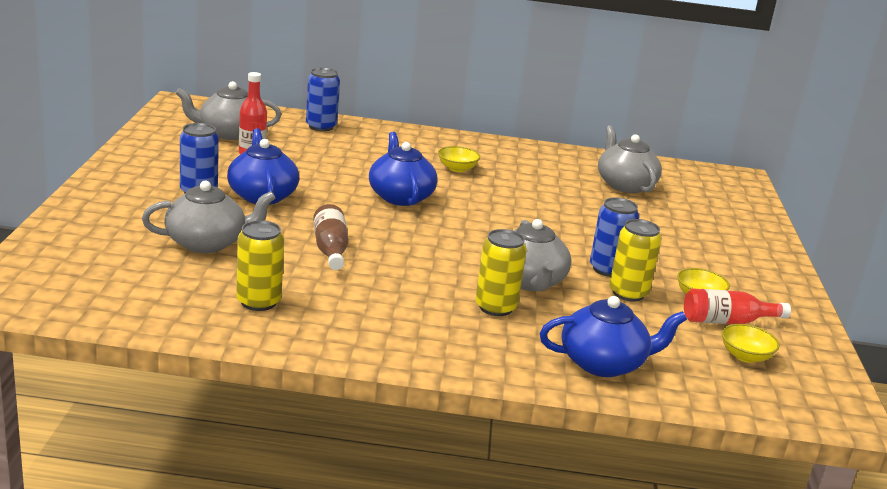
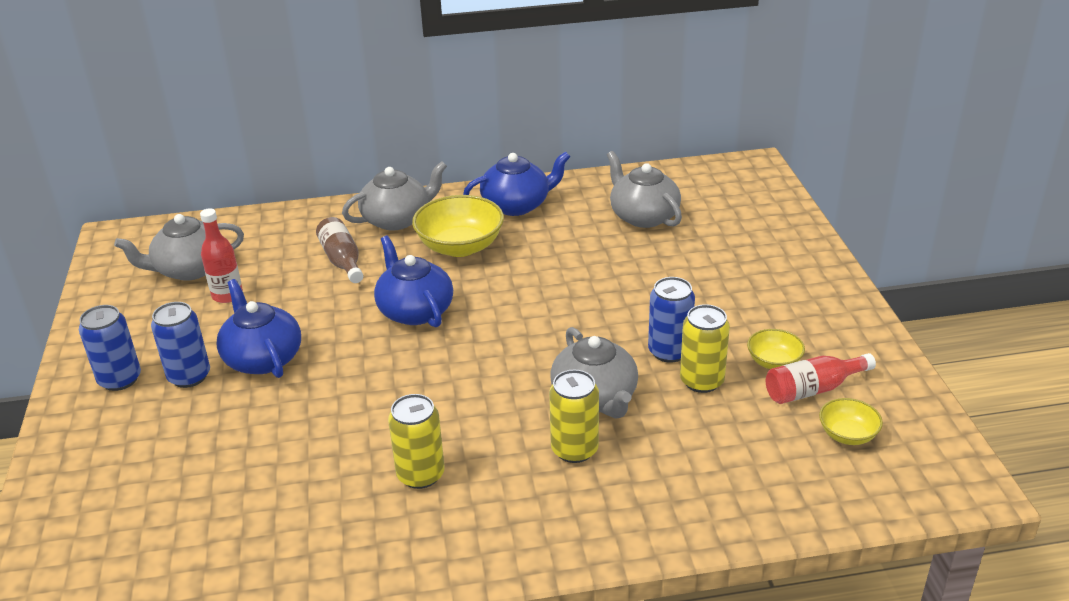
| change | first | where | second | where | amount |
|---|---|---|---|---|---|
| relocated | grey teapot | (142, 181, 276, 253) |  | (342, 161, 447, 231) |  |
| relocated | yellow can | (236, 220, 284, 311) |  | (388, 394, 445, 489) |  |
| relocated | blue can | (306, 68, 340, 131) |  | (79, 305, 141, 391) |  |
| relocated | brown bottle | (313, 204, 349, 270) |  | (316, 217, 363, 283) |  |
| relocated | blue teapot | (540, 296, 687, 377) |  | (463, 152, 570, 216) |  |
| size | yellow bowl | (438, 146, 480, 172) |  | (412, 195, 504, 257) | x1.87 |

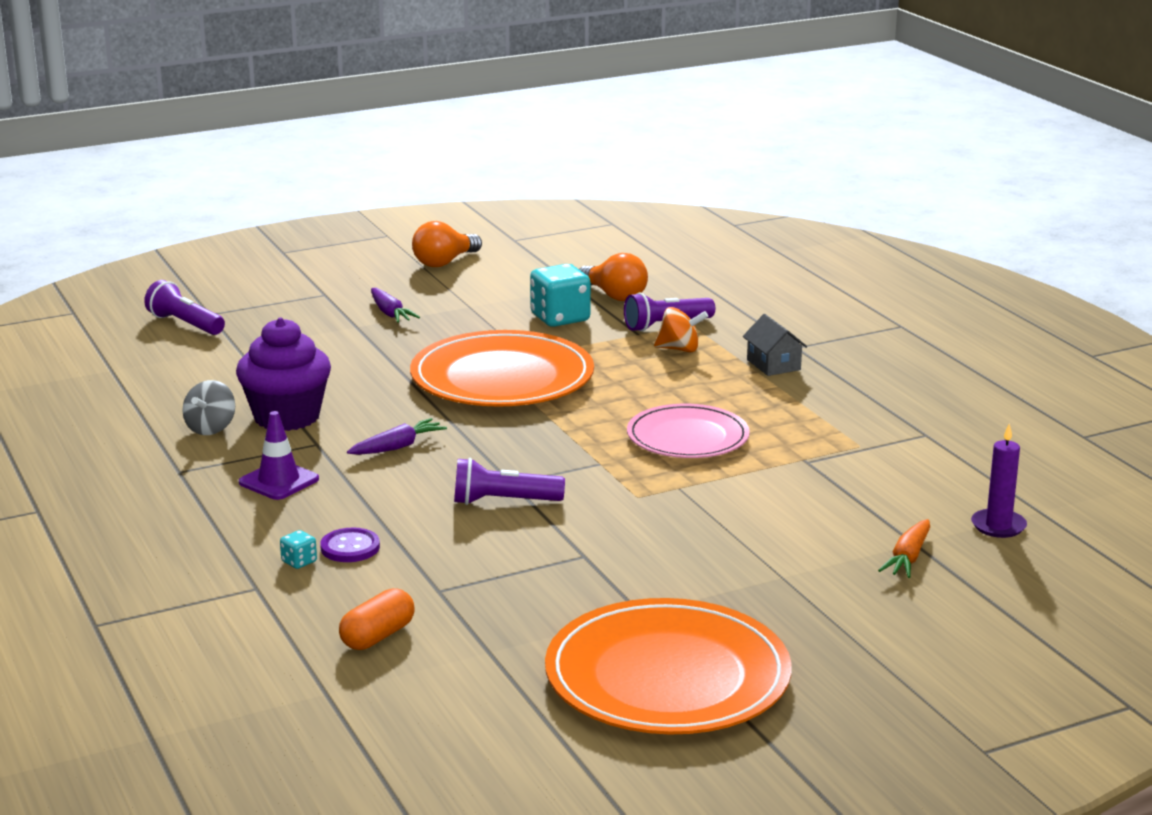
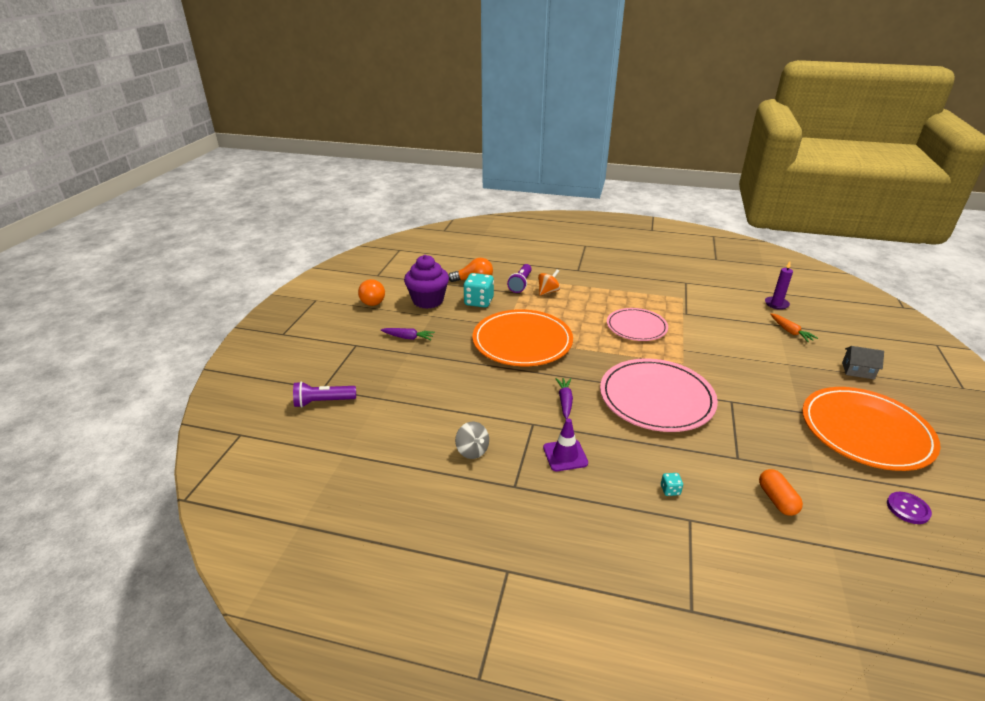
| change | first | where | second | where | amount |
|---|---|---|---|---|---|
| relocated | purple cupcake | (236, 318, 331, 431) |  | (404, 255, 449, 309) |  |
| relocated | purple button | (320, 527, 380, 562) |  | (887, 492, 932, 524) |  |
| relocated | grey house | (743, 314, 808, 376) |  | (842, 346, 884, 379) |  |
| exchanged | purple flashlight | (454, 458, 565, 505) | pink plate | (600, 358, 718, 432) |  |

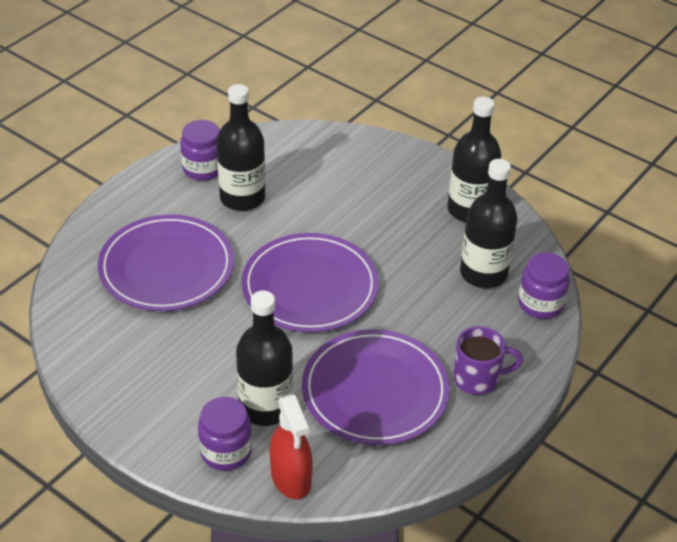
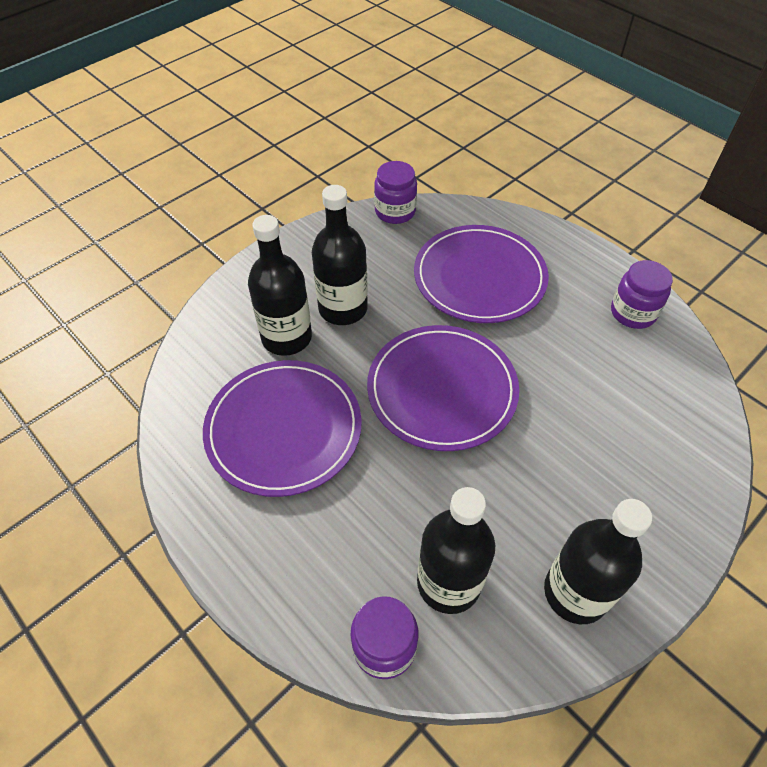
| change | first | where | second | where | amount |
|---|---|---|---|---|---|
| missing | red spray bottle | (270, 394, 313, 499) |  |  |  |
| missing | purple mug | (454, 326, 523, 395) |  |  |  |
| relocated | purple jar | (198, 397, 252, 471) |  | (374, 161, 417, 224) |  |
| relocated | black bottle | (217, 84, 265, 211) |  | (312, 185, 368, 325) |  |

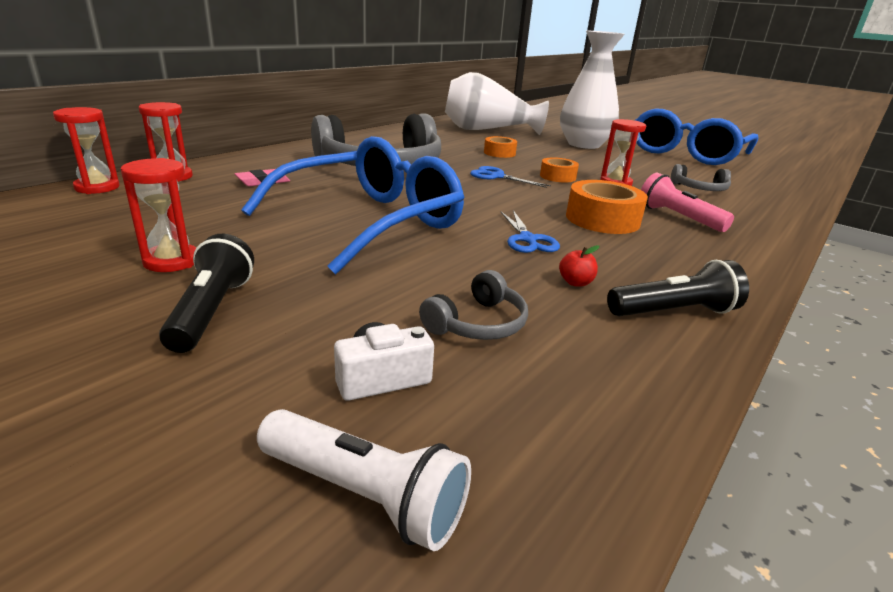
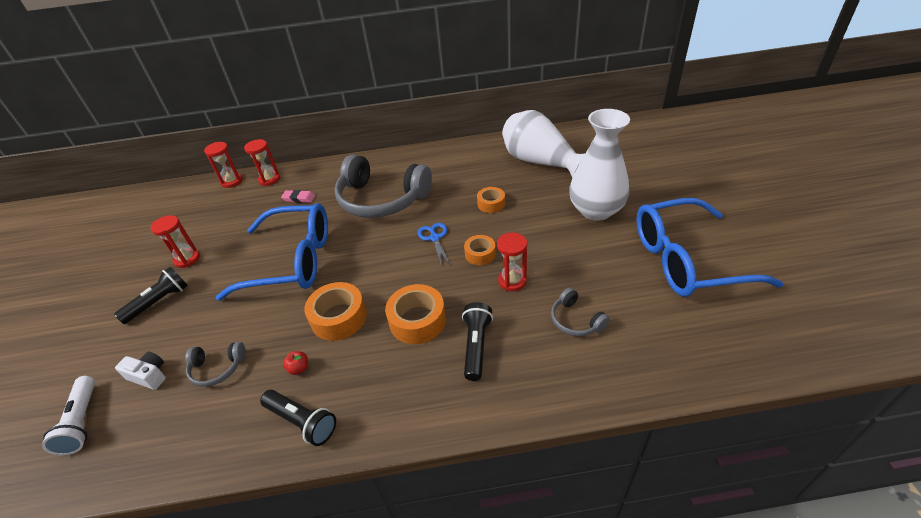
| change | first | where | second | where | amount |
|---|---|---|---|---|---|
| exchanged | blue scissors | (501, 210, 560, 253) | orange tape | (304, 282, 367, 341) |  |
| colour | pink flashlight | (641, 173, 734, 232) | black flashlight | (462, 302, 493, 381) |  |

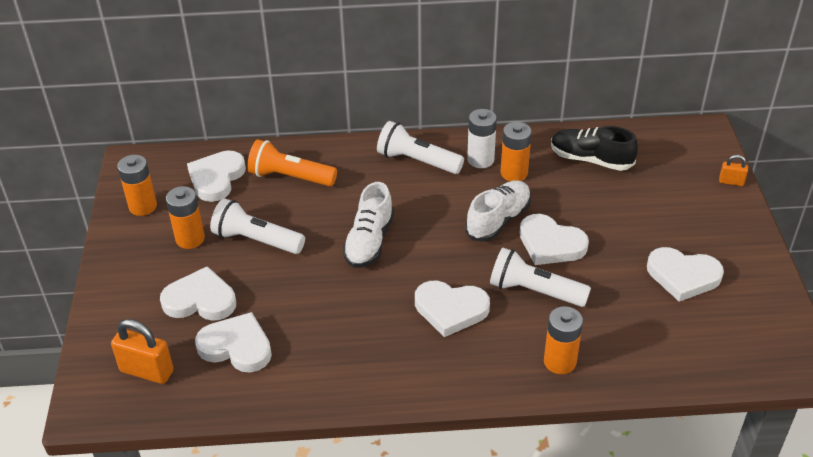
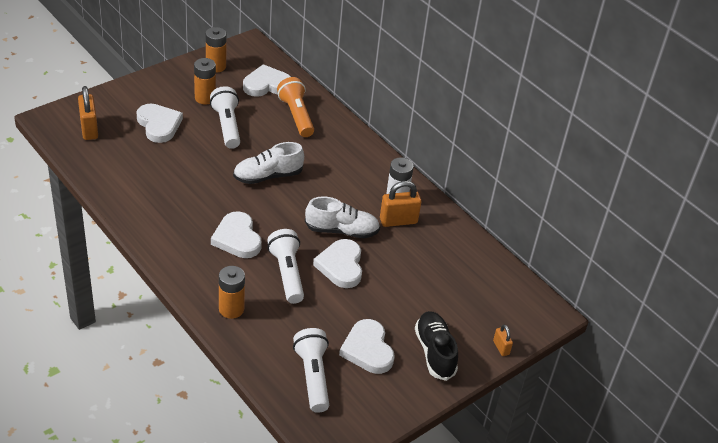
| change | first | where | second | where | amount |
|---|---|---|---|---|---|
| missing | white heart | (195, 312, 272, 372) |  |  |  |
| relocated | white flashlight | (377, 121, 464, 174) |  | (293, 328, 329, 413) |  |
| relocated | black shoe | (551, 126, 638, 171) |  | (415, 311, 458, 381) |  |
| exchanged | orange battery | (500, 122, 532, 181) | orange padlock | (380, 181, 421, 227) |  |

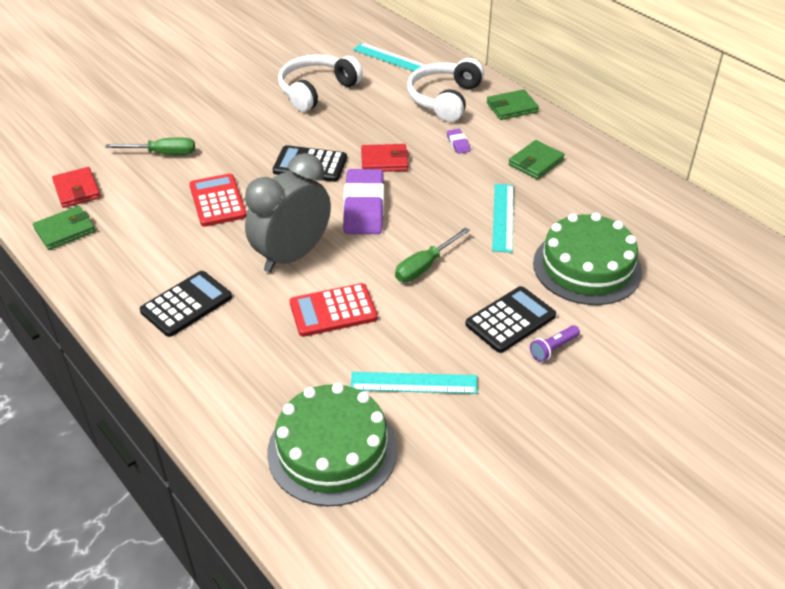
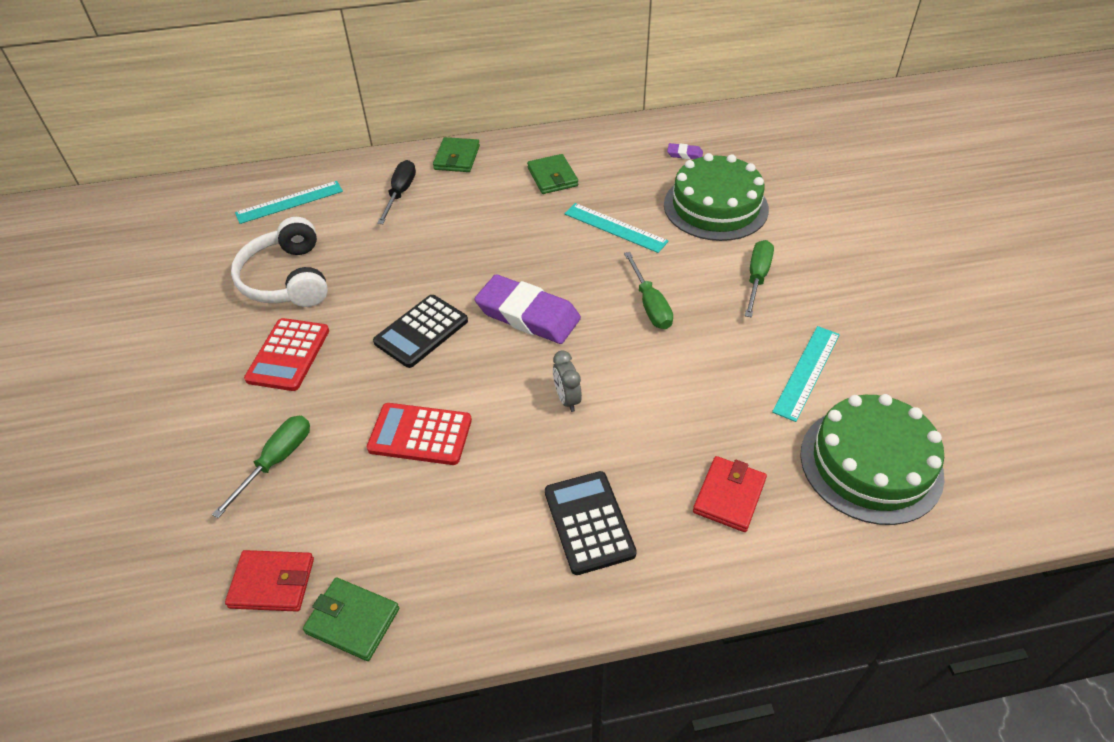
| change | first | where | second | where | amount |
|---|---|---|---|---|---|
| missing | purple flashlight | (530, 325, 580, 362) |  |  |  |
| relocated | red calculator | (290, 283, 378, 337) |  | (244, 318, 329, 391) |  |
| relocated | red wallet | (361, 144, 409, 172) |  | (693, 456, 767, 532) |  |
| relocated | purple eraser | (447, 129, 471, 154) |  | (667, 143, 703, 160) |  |
| exchanged | white headphones | (407, 58, 484, 122) | black screwdriver | (377, 160, 416, 224) |  |
| exchanged | black calculator | (465, 286, 556, 353) | green screwdriver | (745, 240, 774, 318) |  |
| spun | green wallet | (33, 206, 95, 250) |  | (303, 577, 399, 661) | 60 degrees counterclockwise |
| size | grey clock | (245, 153, 331, 273) |  | (553, 350, 582, 412) | x0.42 |

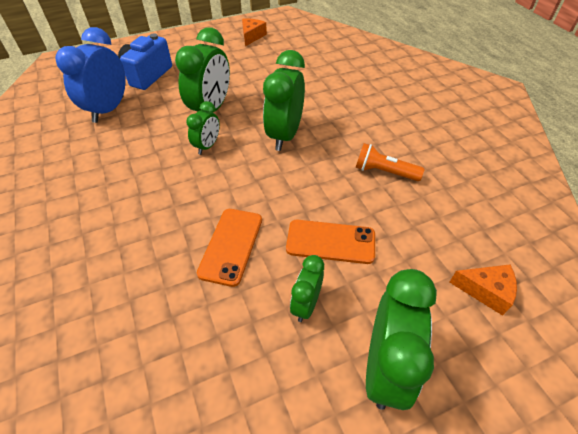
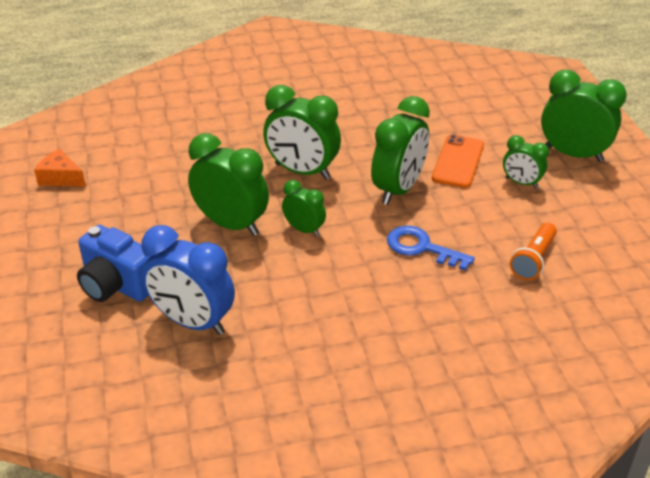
| change | first | where | second | where | amount |
|---|---|---|---|---|---|
| missing | orange phone | (197, 209, 262, 287) |  |  |  |
| missing | orange cheese | (450, 264, 517, 316) |  |  |  |
| appeared |  |  | green clock | (371, 96, 430, 205) |  |
| appeared |  |  | blue key | (387, 226, 475, 271) |  |
| relocated | orange flashlight | (356, 143, 424, 181) |  | (510, 223, 557, 280) |  |

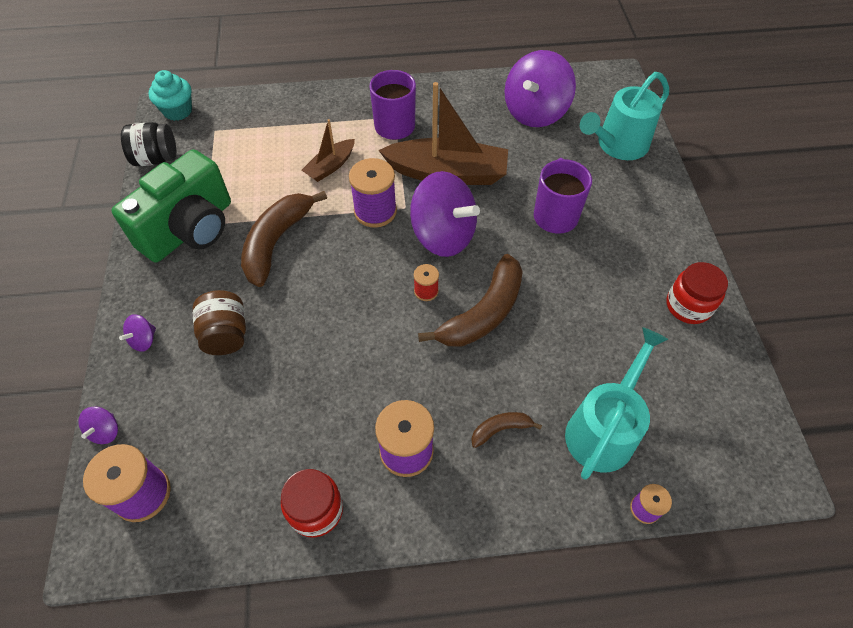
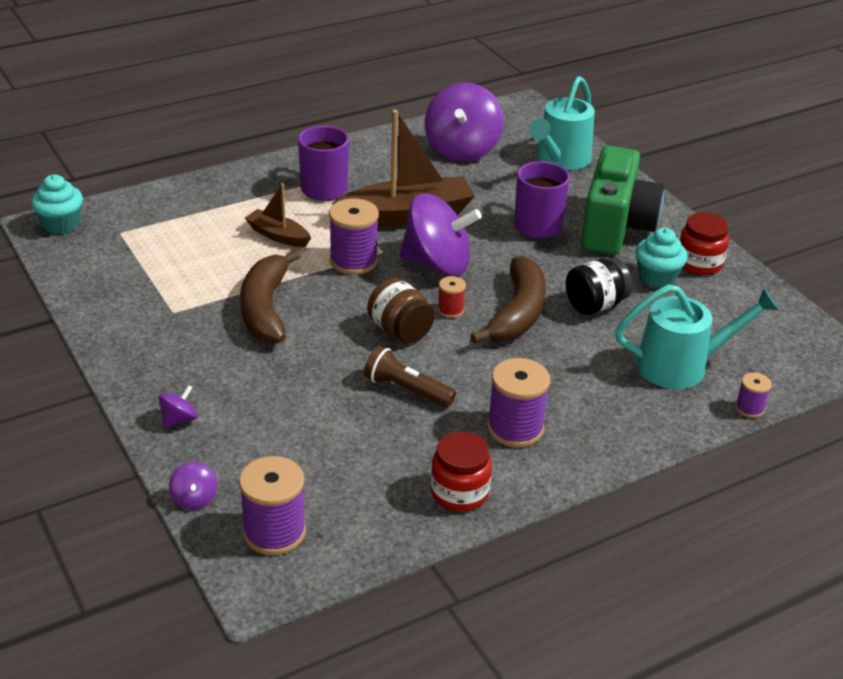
| change | first | where | second | where | amount |
|---|---|---|---|---|---|
| missing | brown banana | (471, 412, 542, 448) |  |  |  |
| appeared |  |  | brown flashlight | (364, 346, 456, 407) |  |
| appeared |  |  | turquoise cupcake | (635, 228, 688, 289) |  |
| relocated | green camera | (112, 149, 231, 262) |  | (581, 146, 664, 254) |  |
| relocated | black jar | (121, 122, 176, 166) |  | (566, 258, 632, 315) |  |
| relocated | brown jar | (193, 290, 246, 355) |  | (367, 278, 435, 343) |  |
| spun | purple spinning top | (119, 314, 156, 352) |  | (158, 385, 198, 428) | 150 degrees counterclockwise |
| spun | brown boat | (302, 119, 355, 182) |  | (245, 183, 311, 247) | 105 degrees clockwise |
| spun | turquoise watering can | (565, 327, 668, 480) |  | (615, 284, 779, 389) | 75 degrees clockwise |

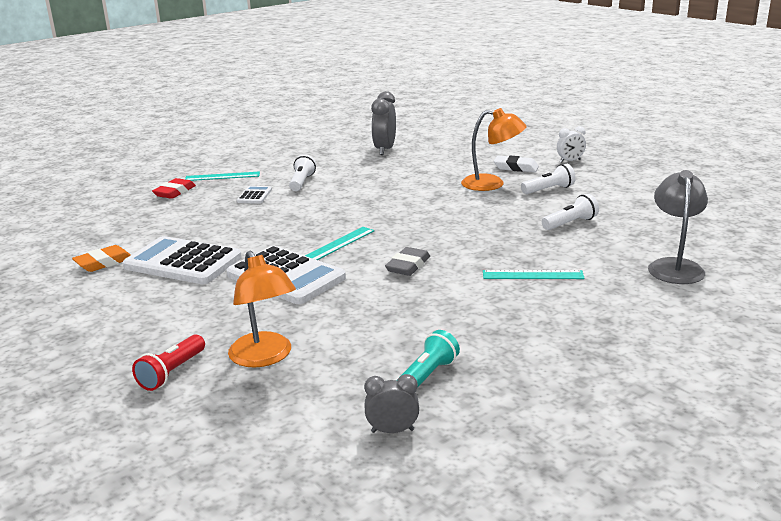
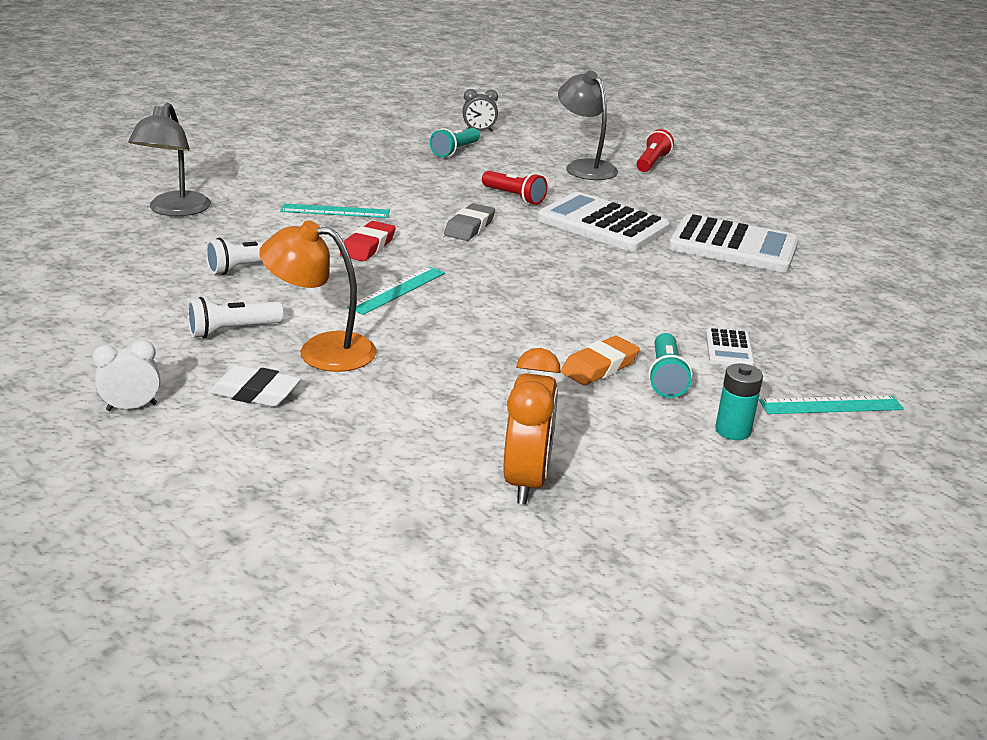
| change | first | where | second | where | amount |
|---|---|---|---|---|---|
| appeared |  |  | red flashlight | (482, 171, 548, 205) |  |
| appeared |  |  | turquoise battery | (715, 363, 763, 440) |  |
| relocated | orange eraser | (72, 245, 131, 272) |  | (561, 336, 640, 386) |  |
| relocated | red eraser | (152, 178, 196, 199) |  | (340, 221, 396, 261) |  |
| relocated | turquoise ruler | (305, 227, 375, 260) |  | (347, 266, 445, 315) |  |
| colour | orange lamp | (228, 251, 296, 368) | grey lamp | (558, 71, 618, 180) |  |
| colour | white flashlight | (289, 154, 316, 191) | turquoise flashlight | (648, 333, 692, 398) |  |
| colour | grey clock | (371, 91, 396, 155) | orange clock | (504, 348, 561, 504) |  |

